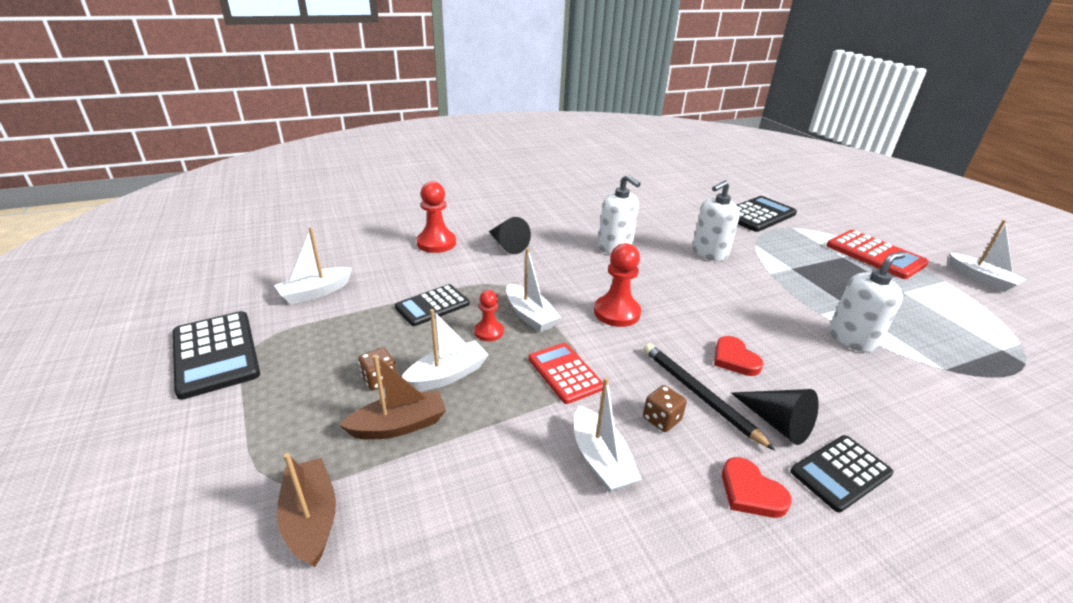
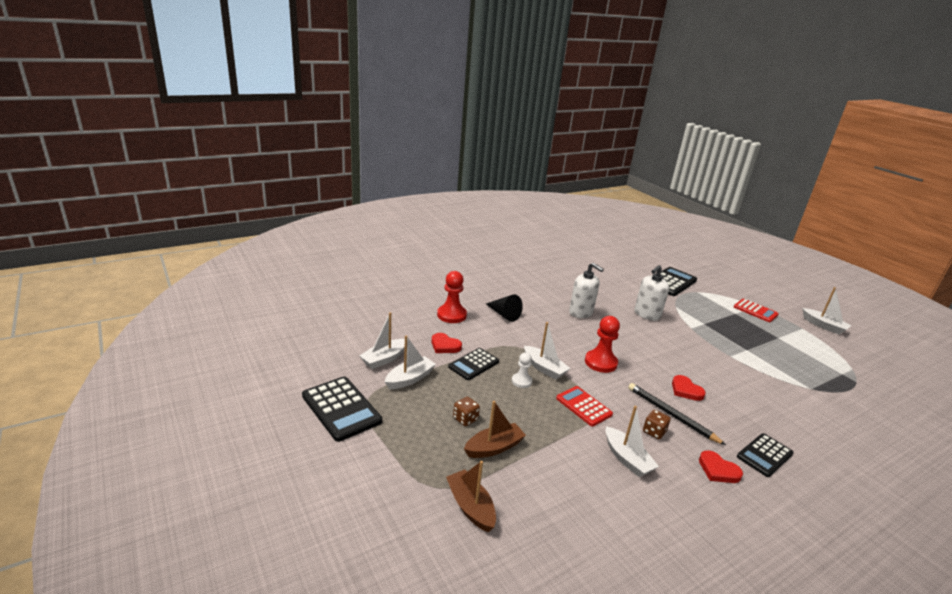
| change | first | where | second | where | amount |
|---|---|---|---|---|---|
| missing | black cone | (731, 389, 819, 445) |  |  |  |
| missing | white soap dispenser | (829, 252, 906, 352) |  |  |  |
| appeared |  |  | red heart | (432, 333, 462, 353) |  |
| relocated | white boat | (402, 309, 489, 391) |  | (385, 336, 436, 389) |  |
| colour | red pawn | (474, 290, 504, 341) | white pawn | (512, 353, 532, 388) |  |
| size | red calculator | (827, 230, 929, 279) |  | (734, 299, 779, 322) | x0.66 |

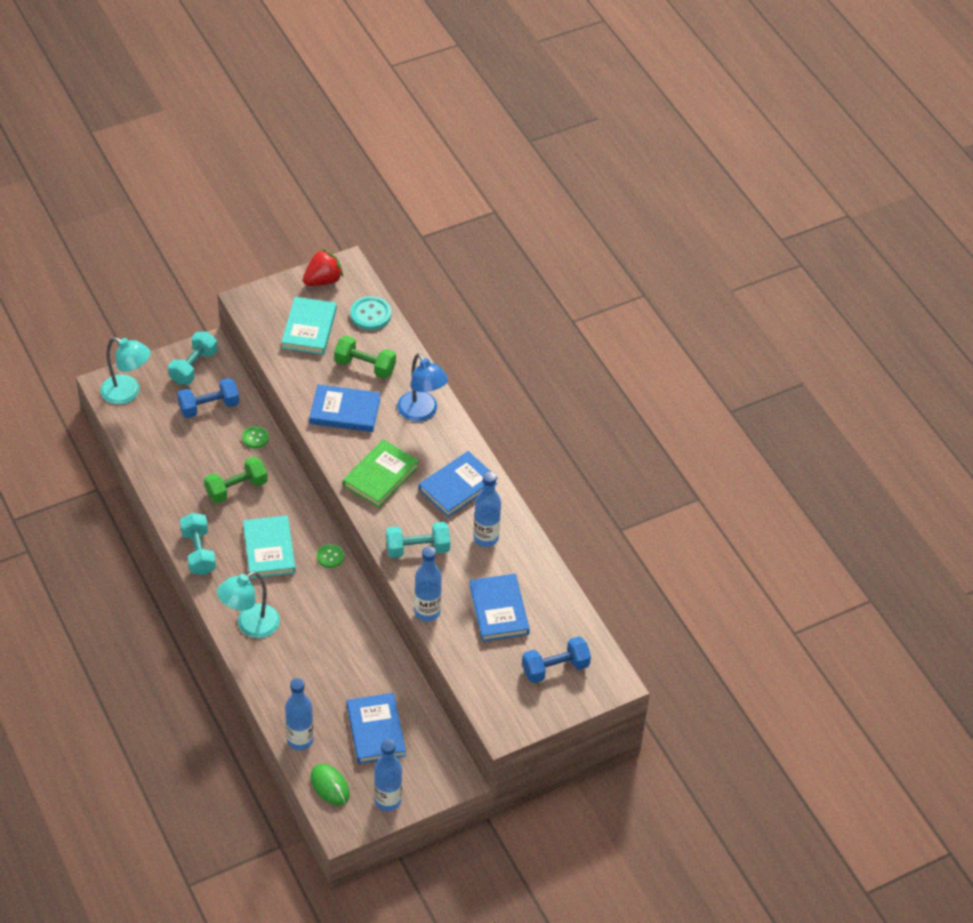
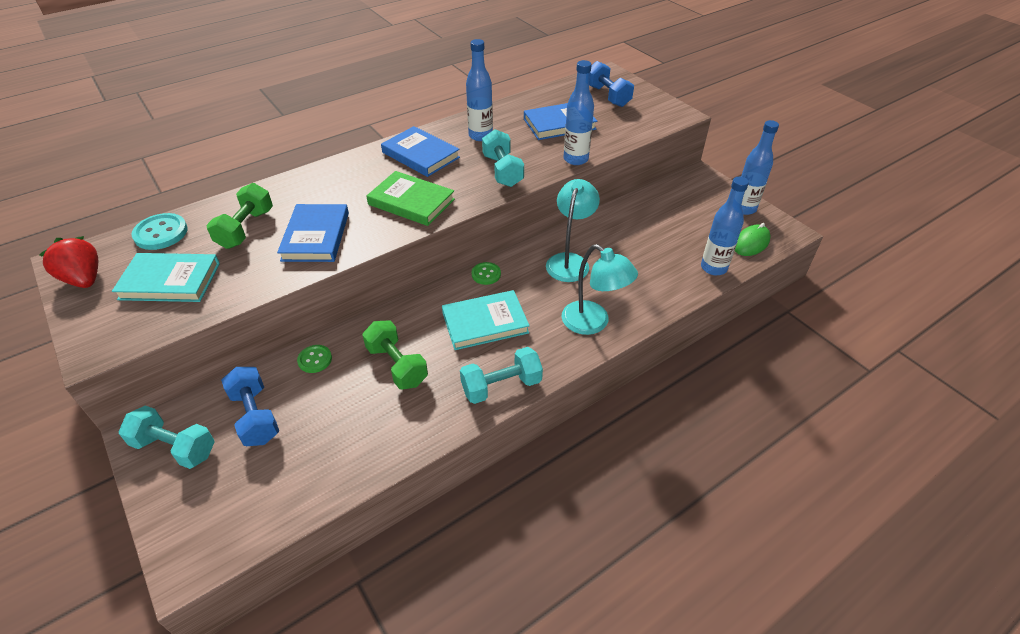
| change | first | where | second | where | amount |
|---|---|---|---|---|---|
| missing | blue book | (347, 693, 406, 764) |  |  |  |
| missing | blue lamp | (397, 353, 448, 422) |  |  |  |
| relocated | turquoise lamp | (100, 337, 151, 404) |  | (546, 179, 600, 282) |  |

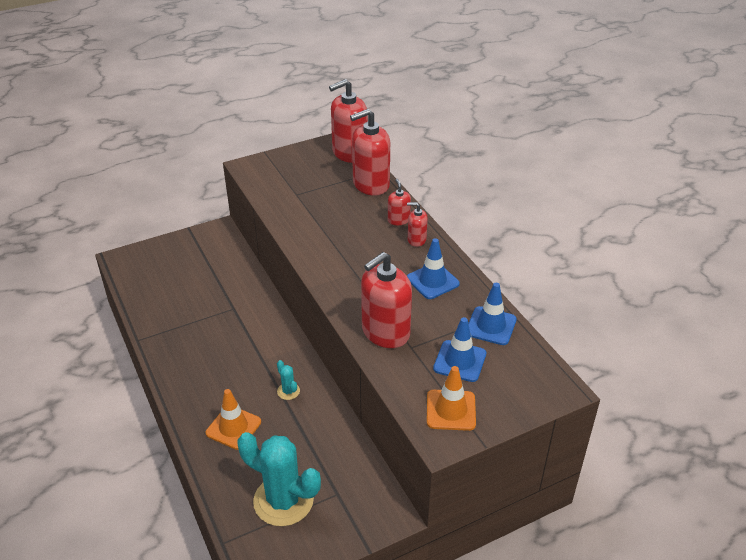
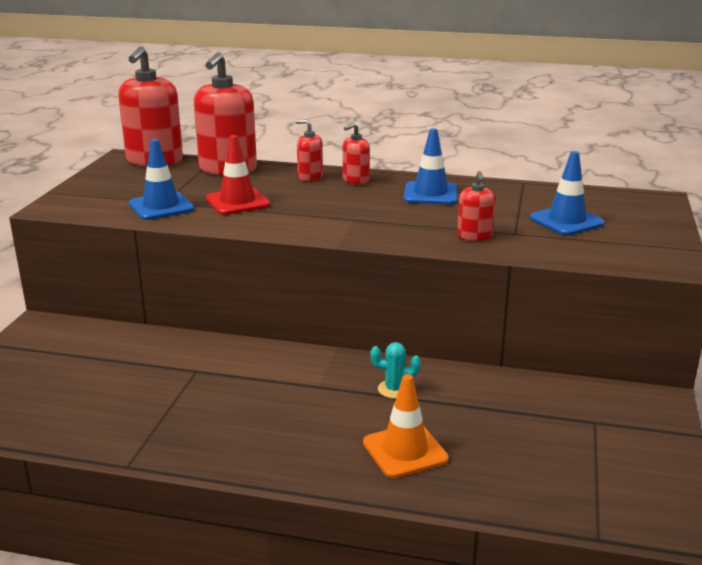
| change | first | where | second | where | amount |
|---|---|---|---|---|---|
| missing | turquoise cactus | (237, 432, 321, 526) |  |  |  |
| missing | orange traffic cone | (427, 366, 476, 431) |  |  |  |
| appeared |  |  | red traffic cone | (206, 135, 270, 215) |  |
| relocated | blue traffic cone | (468, 283, 517, 345) |  | (129, 139, 194, 220) |  |
| size | red soap dispenser | (361, 252, 412, 348) |  | (457, 171, 495, 241) | x0.49 |

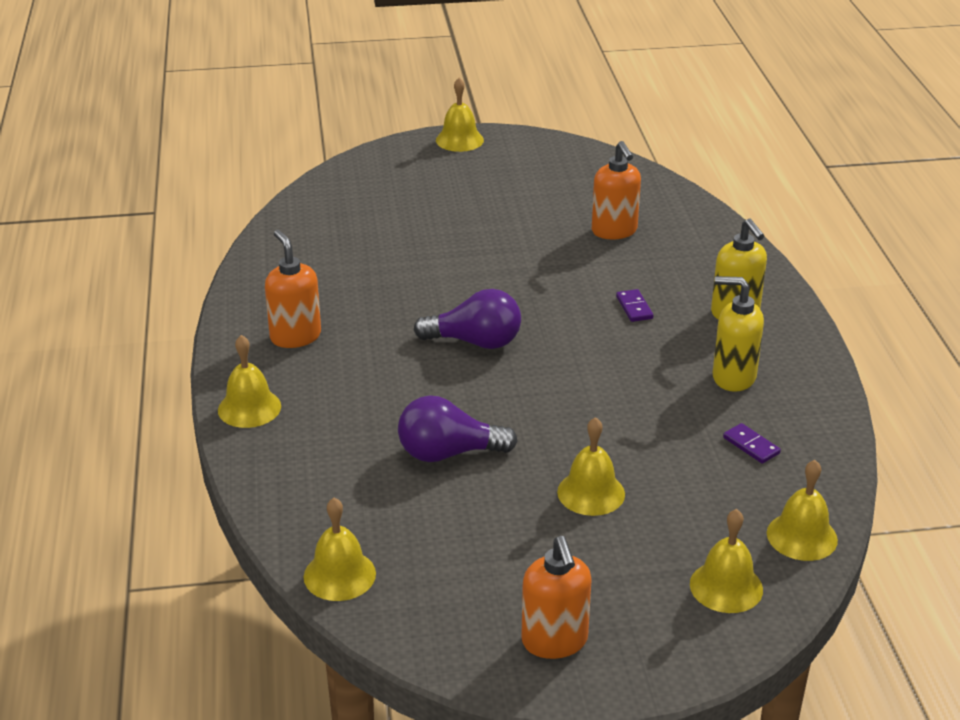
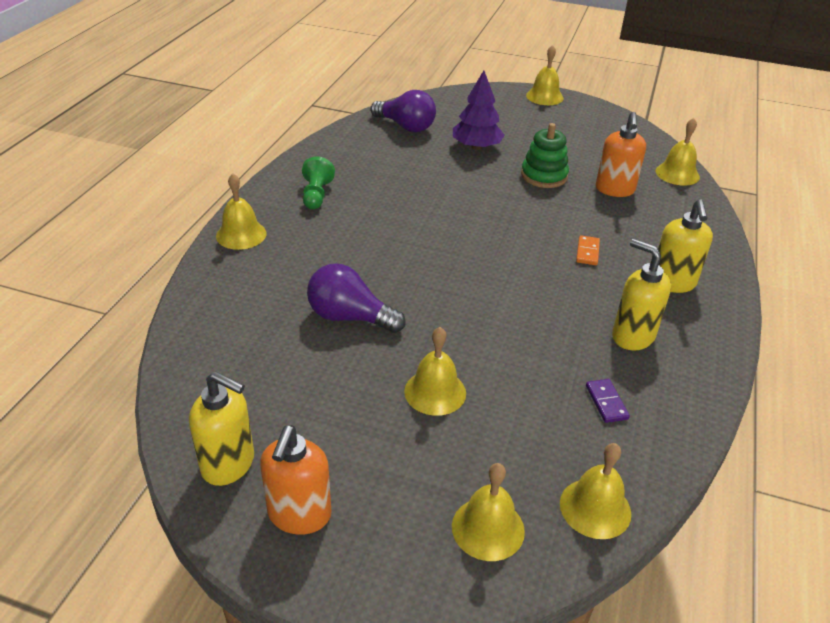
| change | first | where | second | where | amount |
|---|---|---|---|---|---|
| appeared |  |  | yellow soap dispenser | (189, 371, 254, 486) |  |
| appeared |  |  | purple tree | (453, 71, 505, 150) |  |
| appeared |  |  | green stacking toy | (521, 123, 569, 188) |  |
| relocated | yellow bell | (304, 498, 376, 601) |  | (656, 118, 700, 186) |  |
| relocated | purple light bulb | (414, 289, 521, 349) |  | (371, 90, 436, 132) |  |
| exchanged | orange soap dispenser | (265, 230, 321, 348) | green pawn | (302, 157, 335, 209) |  |
| colour | purple domino | (616, 289, 653, 322) | orange domino | (576, 235, 600, 265) |  |

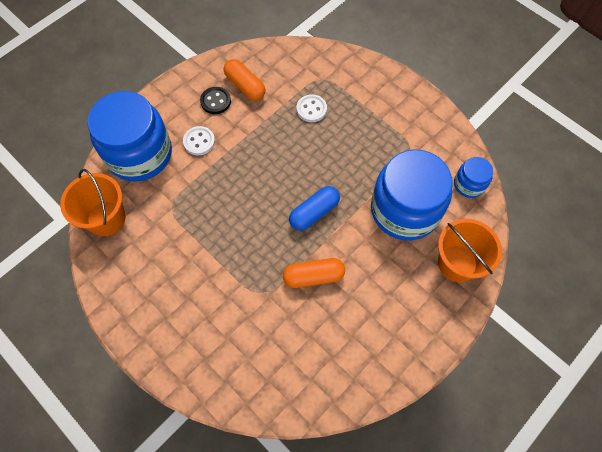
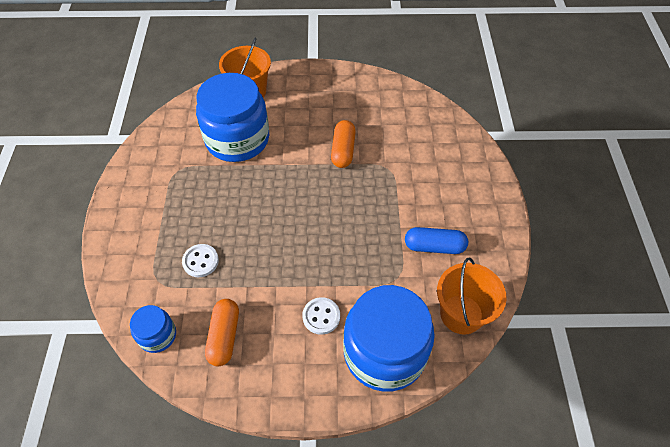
| change | first | where | second | where | amount |
|---|---|---|---|---|---|
| missing | black button | (200, 87, 231, 114) |  |  |  |
| relocated | blue capsule | (289, 186, 340, 231) |  | (405, 227, 468, 254) |  |
| relocated | blue jar | (454, 157, 493, 198) |  | (130, 305, 176, 353) |  |
| spun | orange capsule | (283, 258, 345, 288) |  | (331, 120, 356, 168) | 60 degrees clockwise |

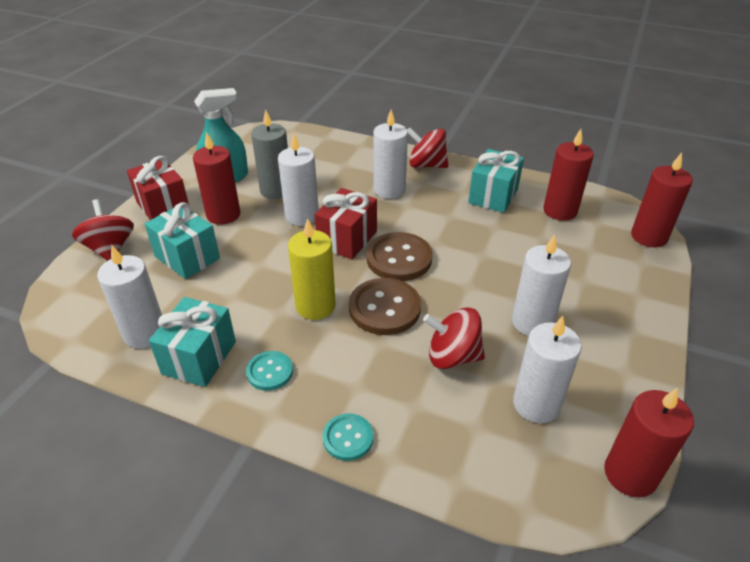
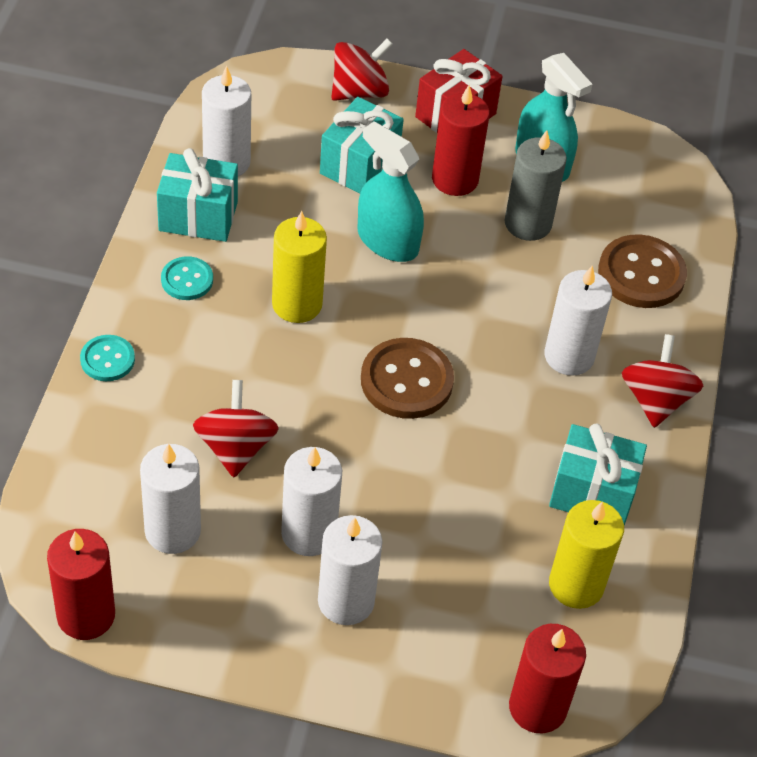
| change | first | where | second | where | amount |
|---|---|---|---|---|---|
| missing | red gift | (315, 188, 377, 259) |  |  |  |
| appeared |  |  | turquoise spray bottle | (358, 121, 424, 262) |  |
| relocated | white candle | (278, 134, 319, 226) |  | (318, 515, 383, 625) |  |
| relocated | brown button | (349, 278, 421, 335) |  | (598, 234, 687, 308) |  |
| colour | red candle | (543, 129, 594, 221) | yellow candle | (549, 500, 624, 609) |  |

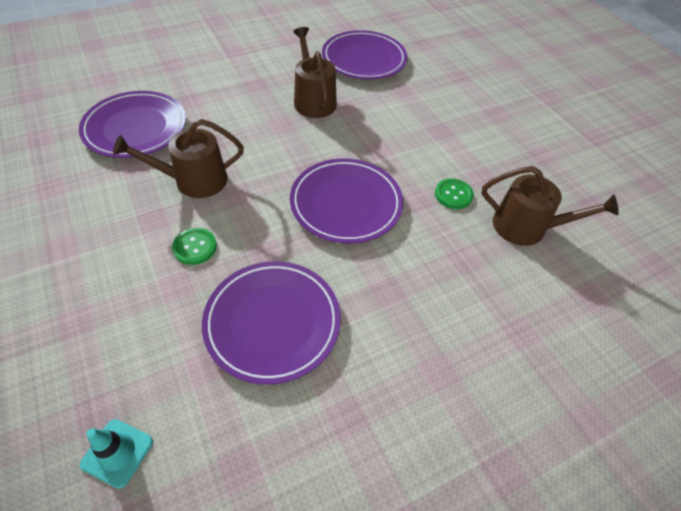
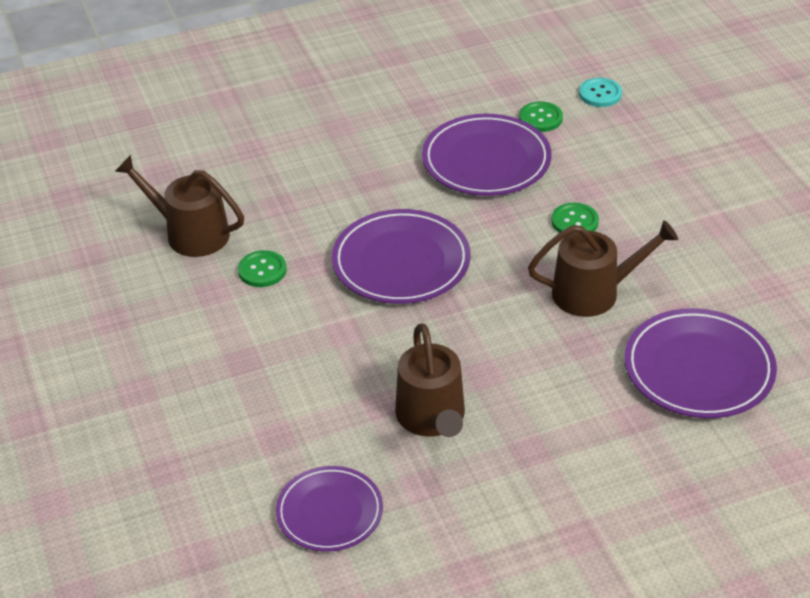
| change | first | where | second | where | amount |
|---|---|---|---|---|---|
| appeared |  |  | green button | (519, 101, 563, 132) |  |
| exchanged | turquoise traffic cone | (80, 419, 153, 489) | turquoise button | (579, 78, 622, 107) |  |
| size | purple plate | (322, 30, 407, 79) |  | (276, 466, 383, 552) | x0.66 |

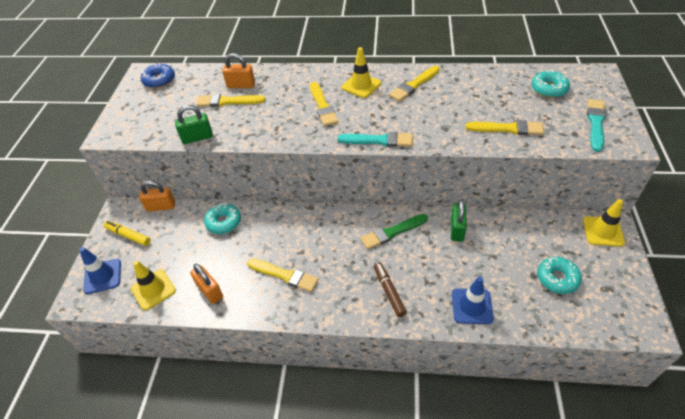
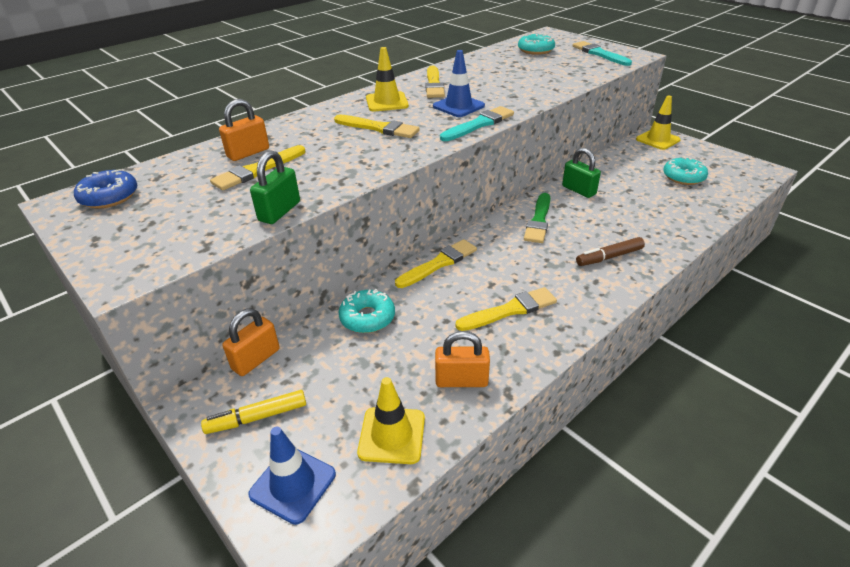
| change | first | where | second | where | amount |
|---|---|---|---|---|---|
| relocated | blue traffic cone | (452, 276, 494, 324) |  | (433, 50, 485, 117) |  |
| relocated | yellow brush | (465, 120, 545, 135) |  | (395, 239, 477, 288) |  |
| spun | brown marker | (374, 262, 407, 317) |  | (576, 237, 645, 266) | 45 degrees counterclockwise |

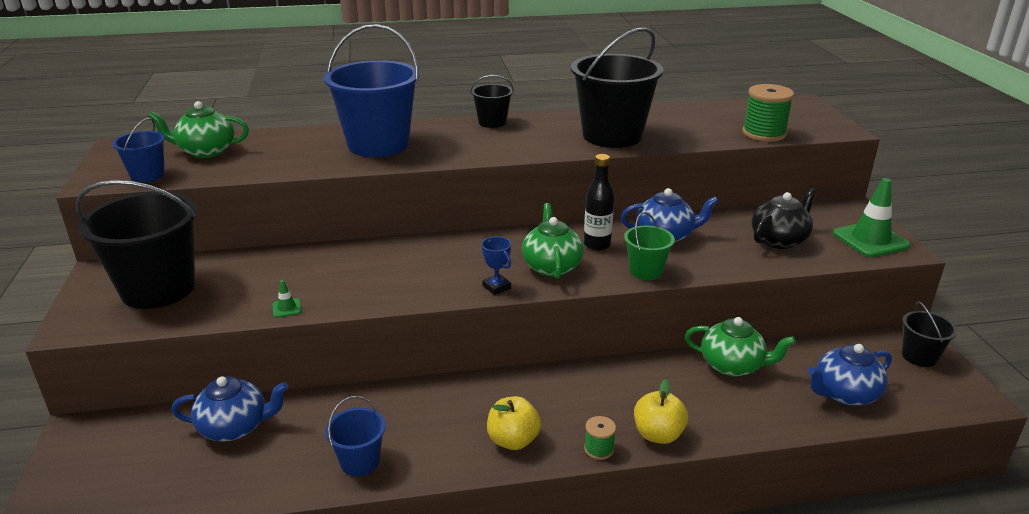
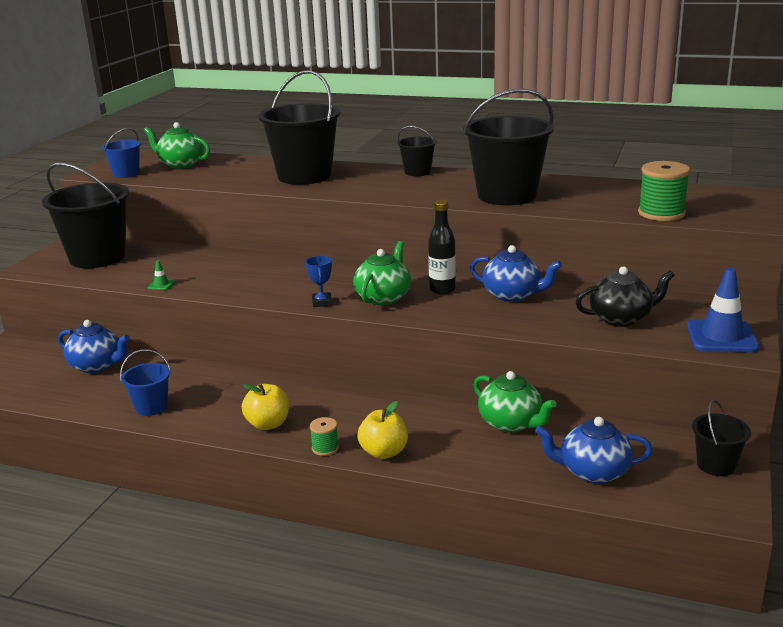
| change | first | where | second | where | amount |
|---|---|---|---|---|---|
| missing | green bucket | (624, 212, 675, 280) |  |  |  |
| colour | blue bucket | (324, 24, 420, 157) | black bucket | (258, 70, 341, 185) |  |
| colour | green traffic cone | (833, 178, 911, 257) | blue traffic cone | (687, 268, 760, 353) |  |

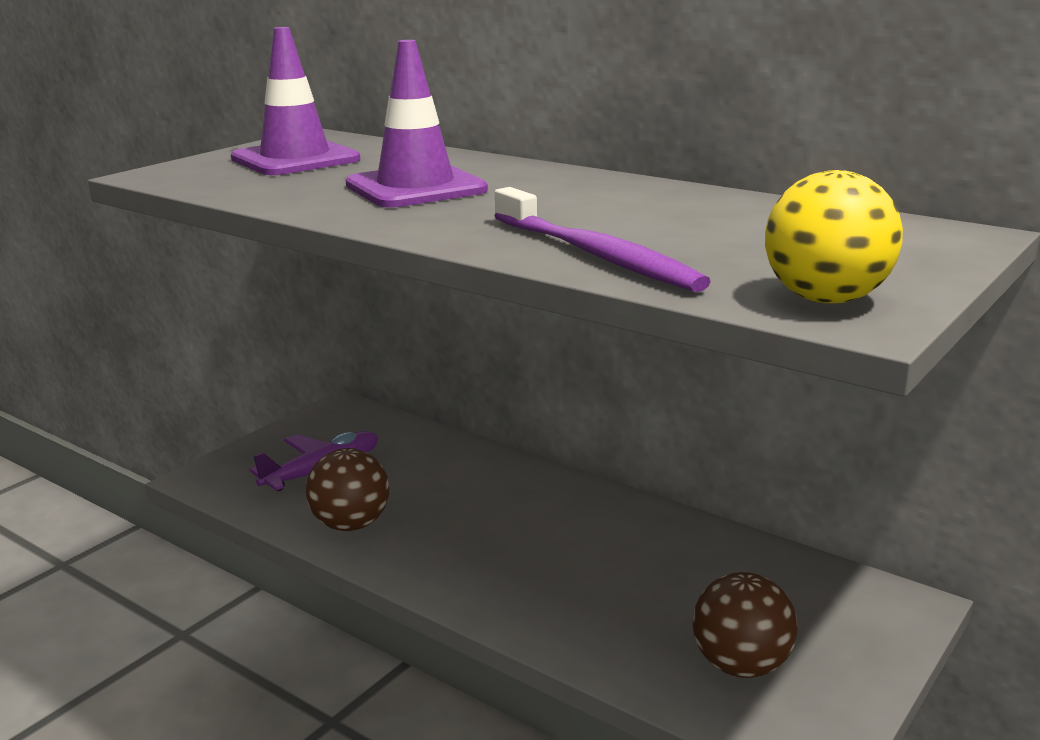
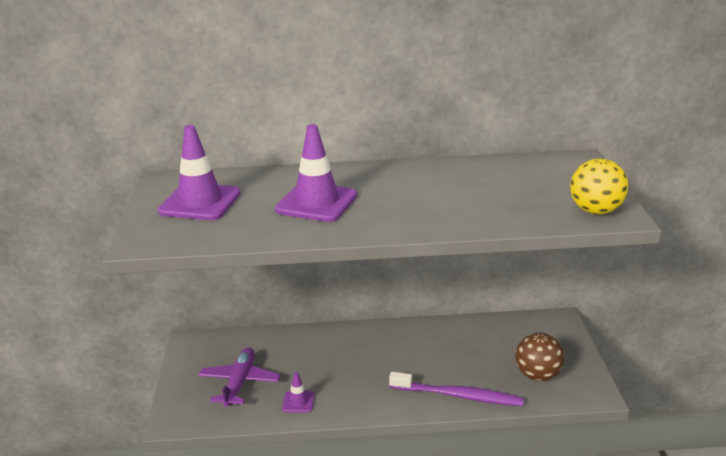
| change | first | where | second | where | amount |
|---|---|---|---|---|---|
| relocated | purple toothbrush | (494, 187, 711, 292) |  | (389, 372, 524, 406) |  |
| exchanged | brown ball | (306, 448, 389, 531) | purple traffic cone | (282, 372, 314, 413) |  |

